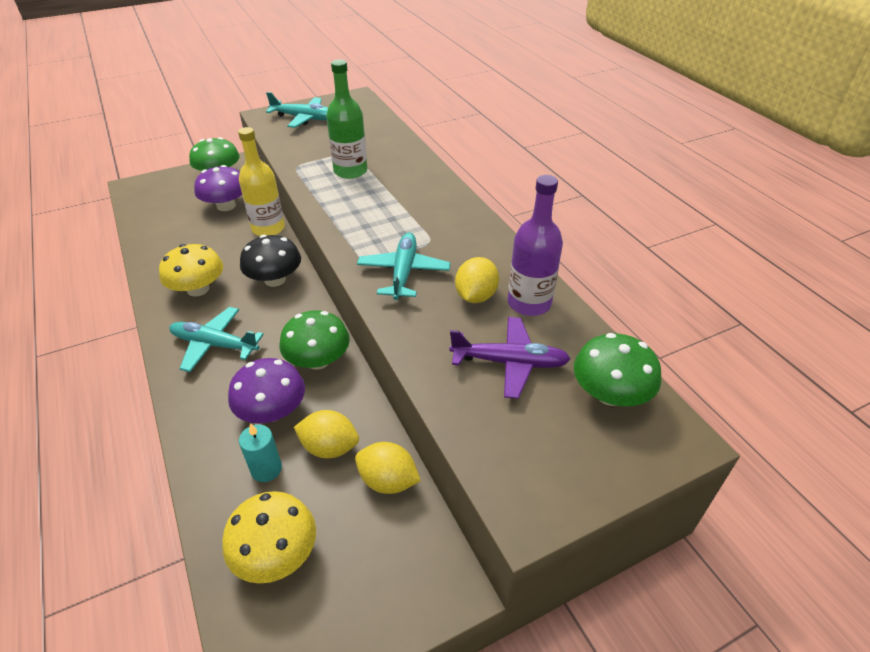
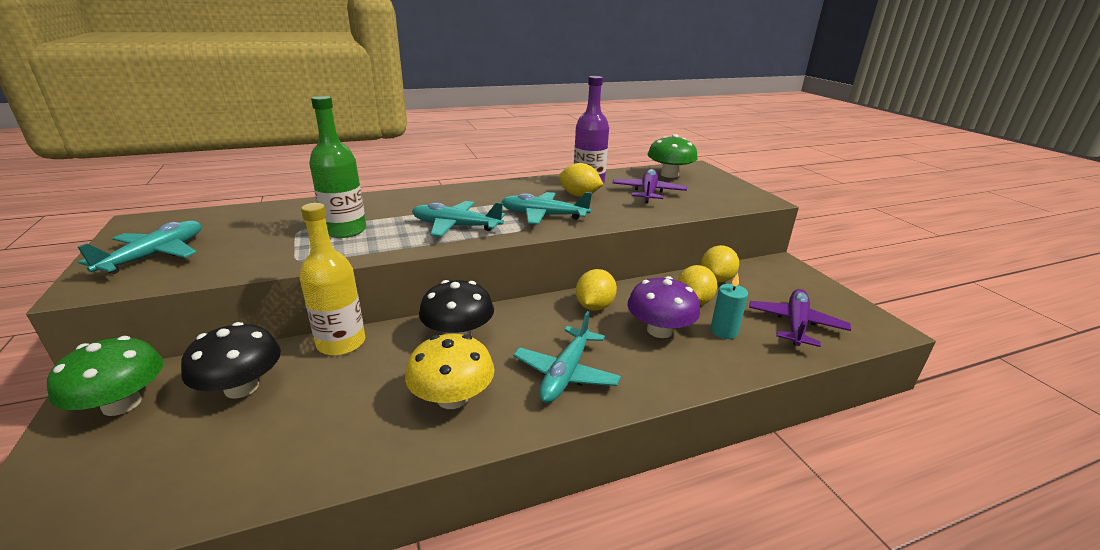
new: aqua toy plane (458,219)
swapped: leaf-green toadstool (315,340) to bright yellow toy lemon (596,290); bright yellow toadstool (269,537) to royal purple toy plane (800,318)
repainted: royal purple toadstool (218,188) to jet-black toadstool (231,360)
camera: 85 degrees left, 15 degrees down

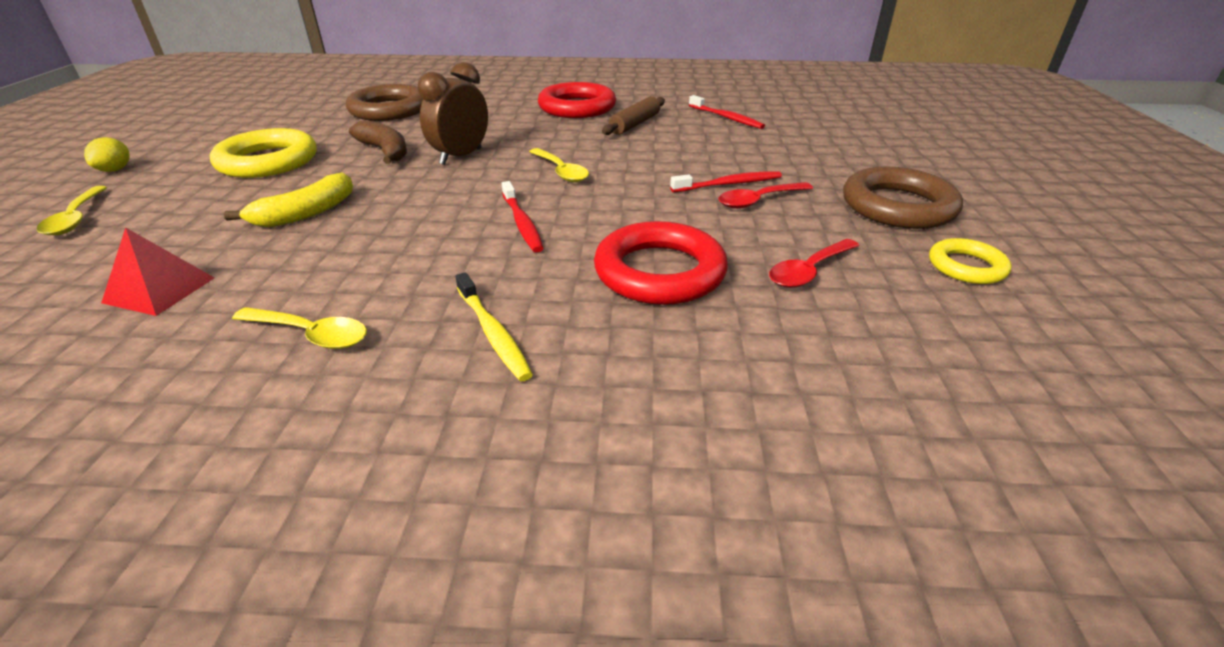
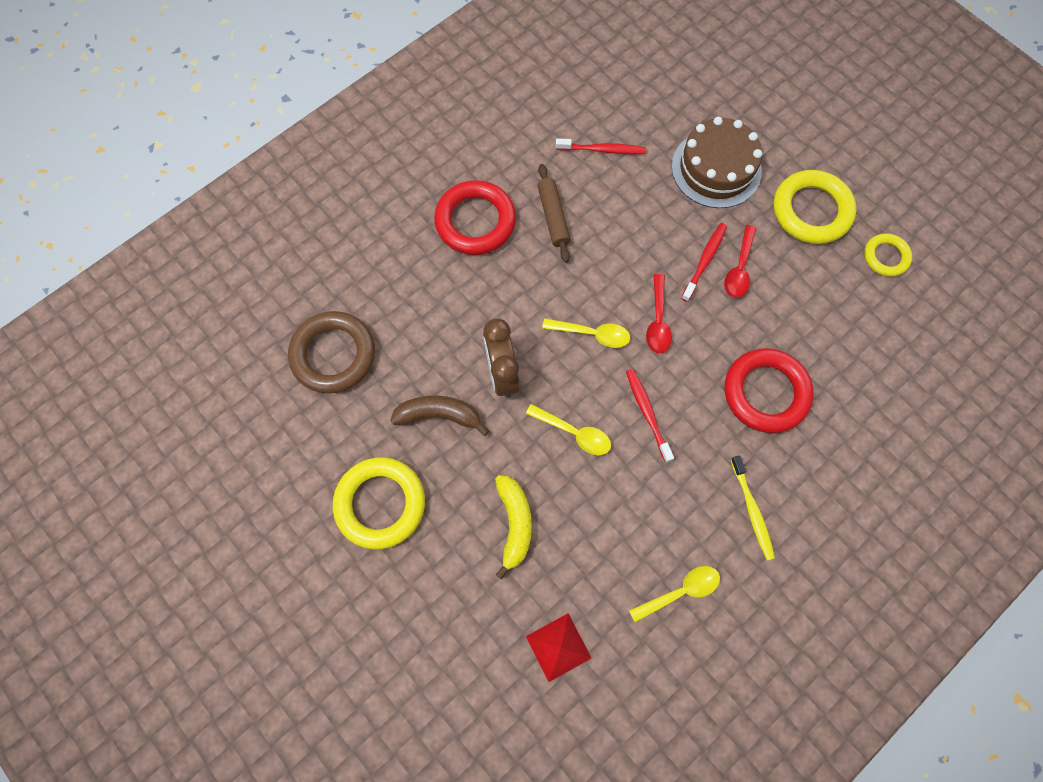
gone: bright yellow toy lemon (107,154)
new: russet cake (717,162)
shifted: bright yellow teaspoon (72,210) to (568,429); red teaspoon (814,263) to (659,313)
repainted: russet hoop (903,197) to bright yellow hoop (815,207)
rotated: red toothbrush (523,217) = (650,416) 135 degrees counterclockwise; bright yellow toothbrush (494,326) = (753,507) 60 degrees clockwise
camera: 45 degrees left, 35 degrees up

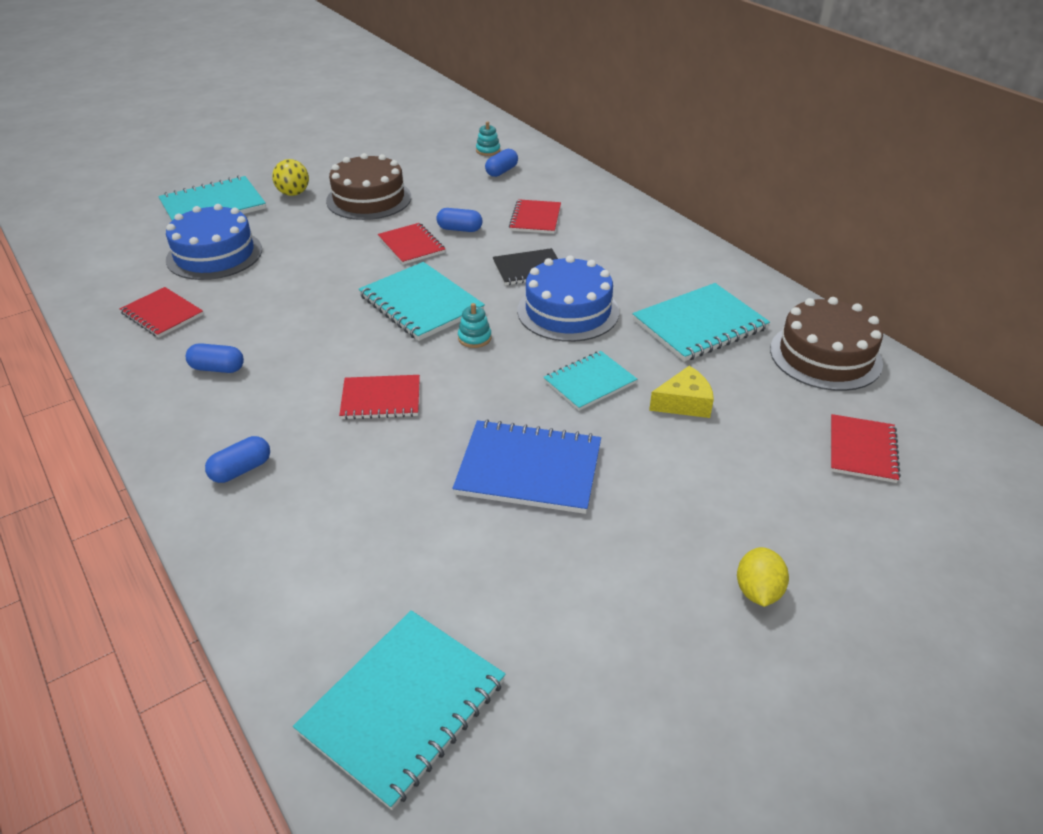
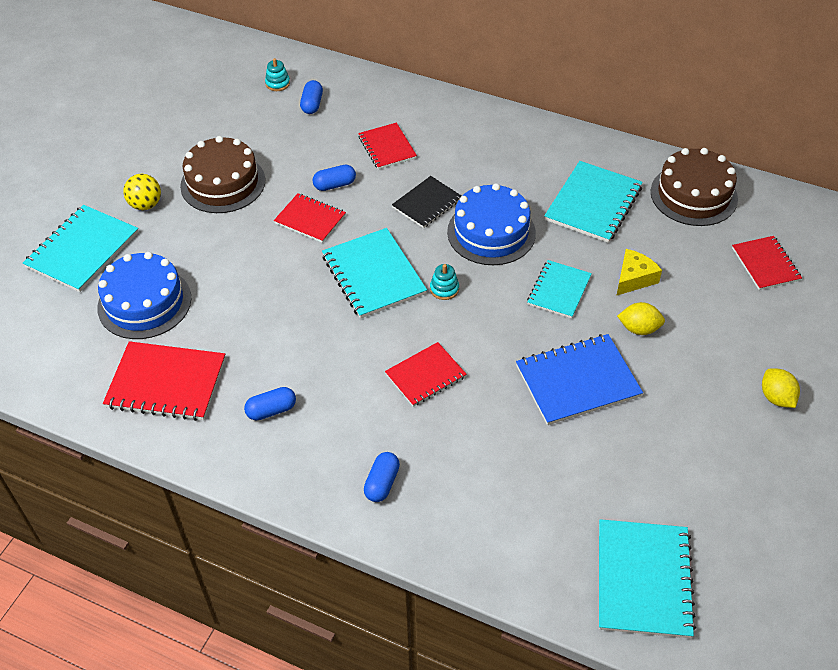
new: bright yellow toy lemon (641,318)
rotated: aqua notebook (422,301) = (374,273) 45 degrees clockwise
scaled: red notebook (161,312) = (164,381) x1.57
camera: 30 degrees left, 10 degrees up

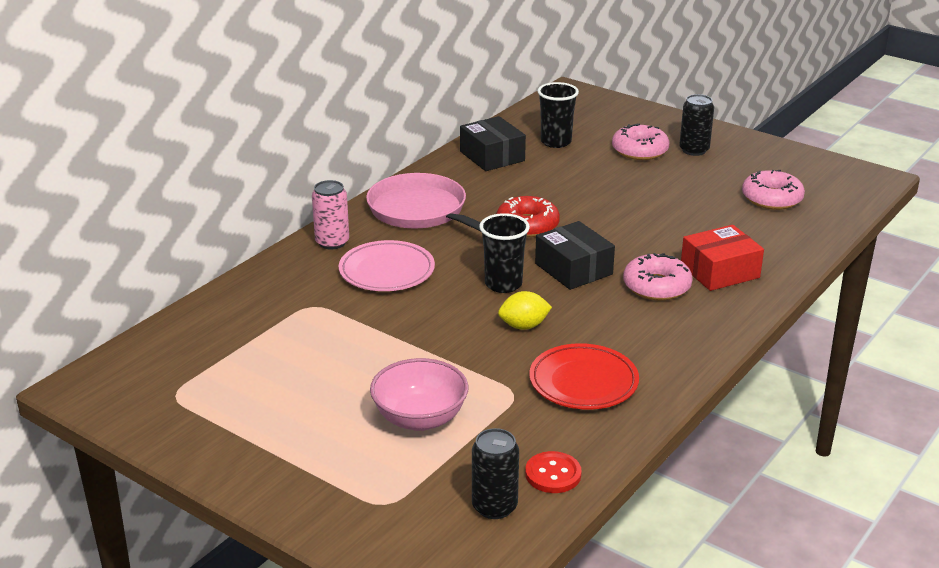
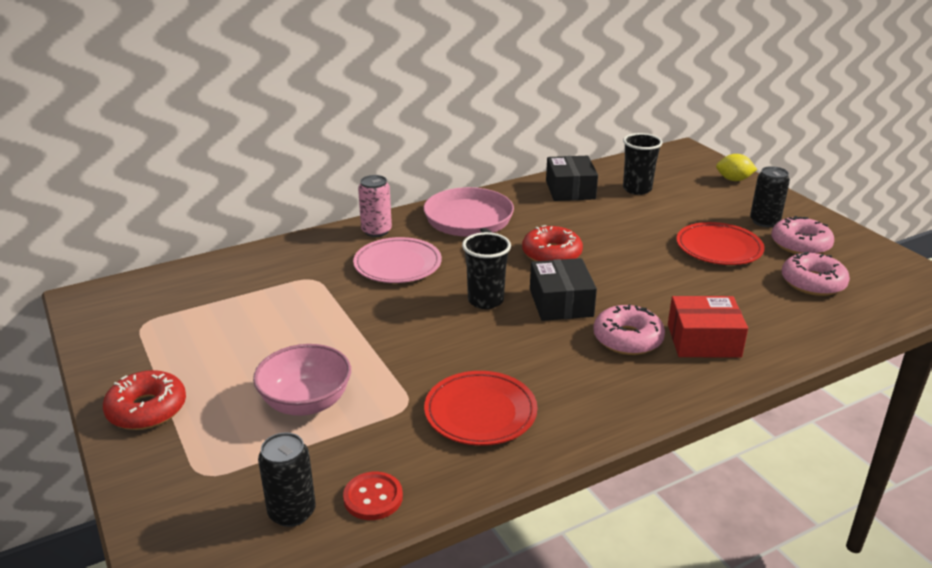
new: red dinner plate (721,243); red doughnut (144,400)
shifted: rosy doughnut (640,142) to (802,235); bright yellow toy lemon (525,310) to (736,167)
camera: 25 degrees right, 0 degrees up

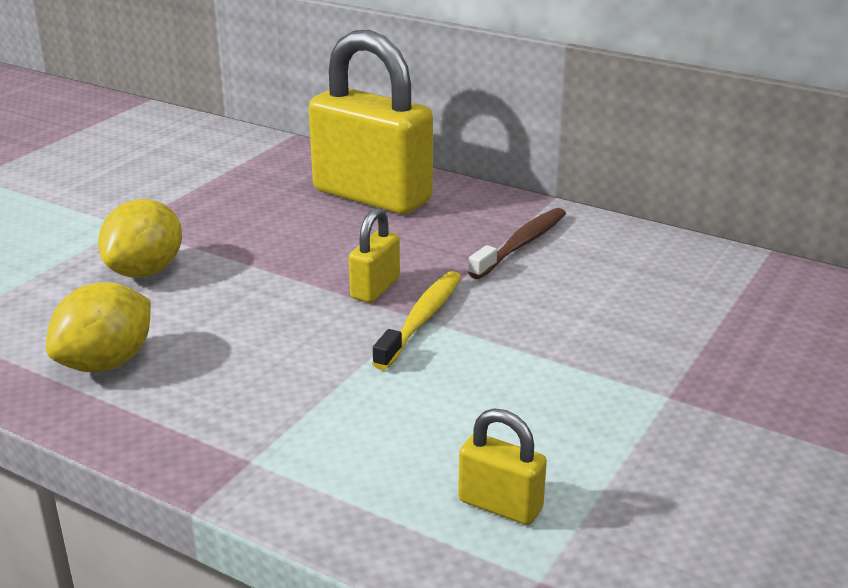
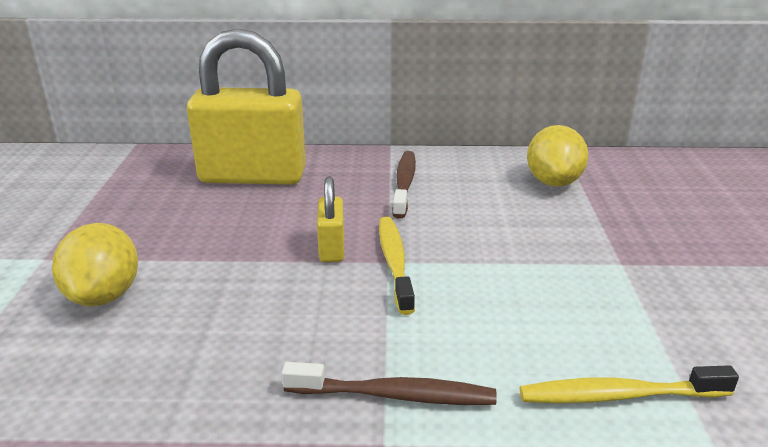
new: russet toothbrush (389,383)
shifted: bright yellow toy lemon (98,327) to (558,156)
swapped: bright yellow padlock (502,466) to bright yellow toothbrush (629,384)
camera: 30 degrees left, 0 degrees up

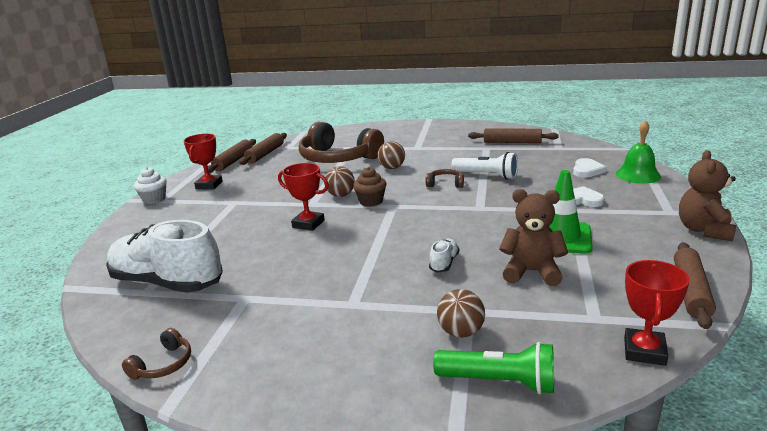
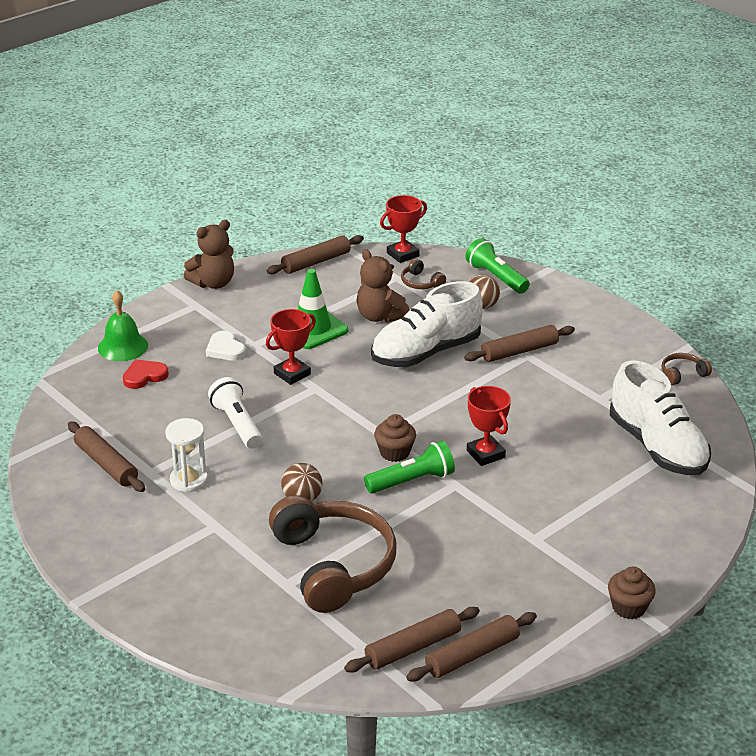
new: russet dough roller (519,343); snow-white hourglass (186,455)
shifted: red prize cup (203,161) to (291,347); russet headset (444,178) to (423,274)
swapped: russet sphere (339,181) to leaf-green pocket torch (409,467)
repainted: snow-white heart shape (590,168) to red heart shape (146,374); snow-white cupcake (150,185) to russet cupcake (632,592)
scaled: snow-white shoe (444,255) = (427,324) x2.45
camera: 145 degrees left, 10 degrees up

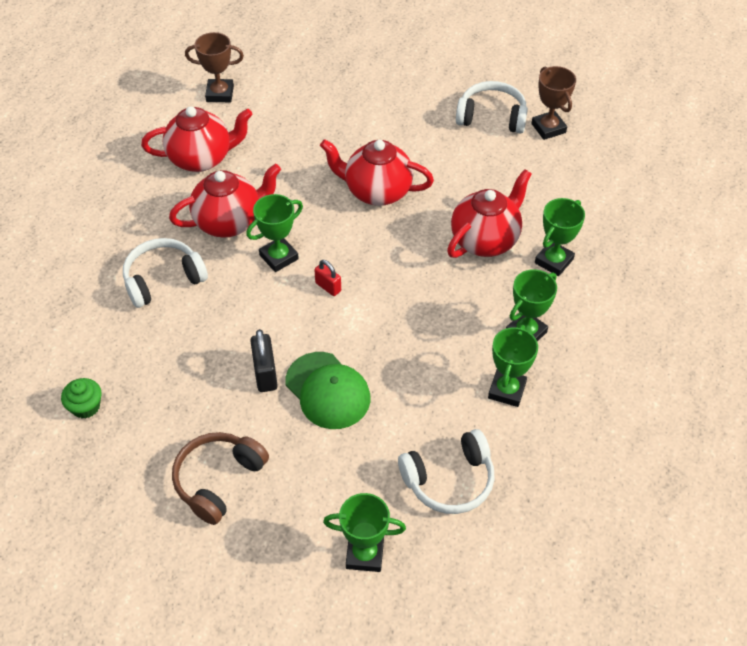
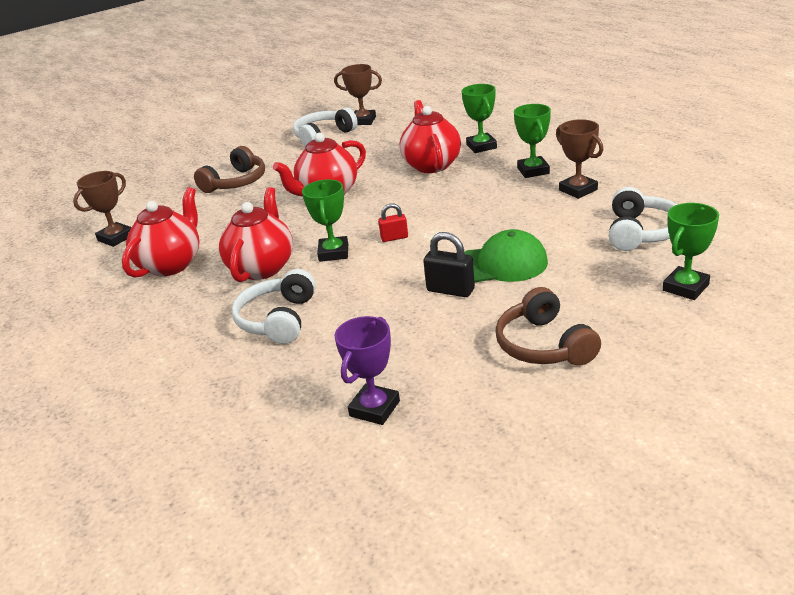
new: russet headset (229,169)
swapped: leaf-green cupcake (81,398) to royal purple prize cup (367,370)
repainted: leaf-green prize cup (513,366) to russet prize cup (579,159)
camera: 50 degrees left, 20 degrees down

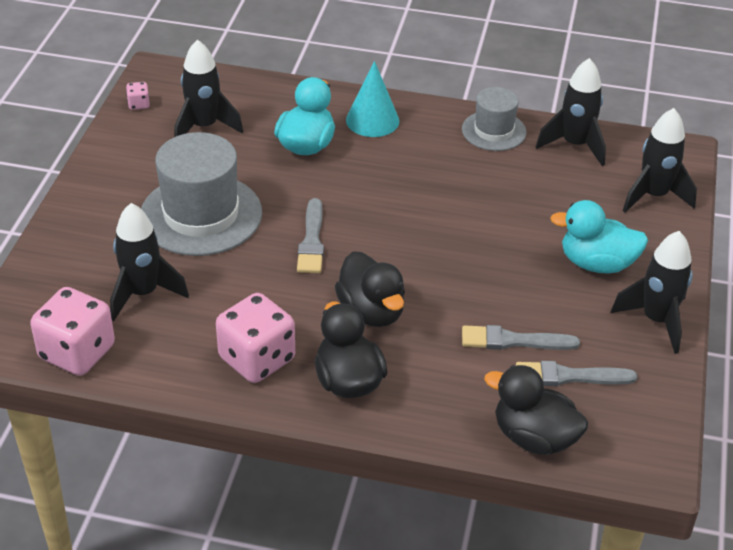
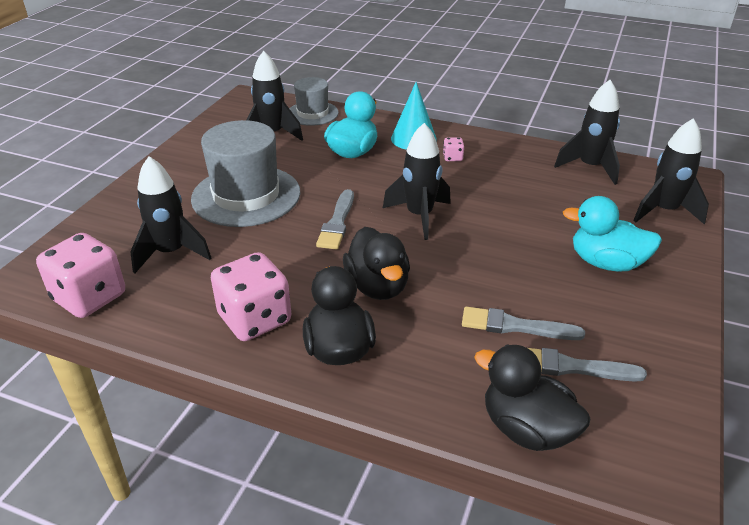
shifted: rosy dice (138,96) to (453,149); ash-grey top hat (494,119) to (314,101); jet-black spaceship (652,292) to (417,181)
camera: 10 degrees right, 5 degrees down

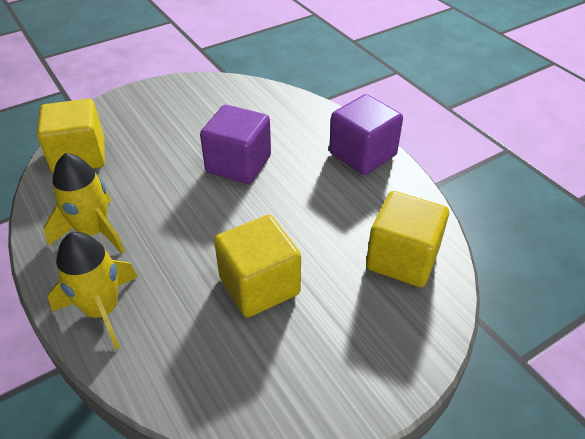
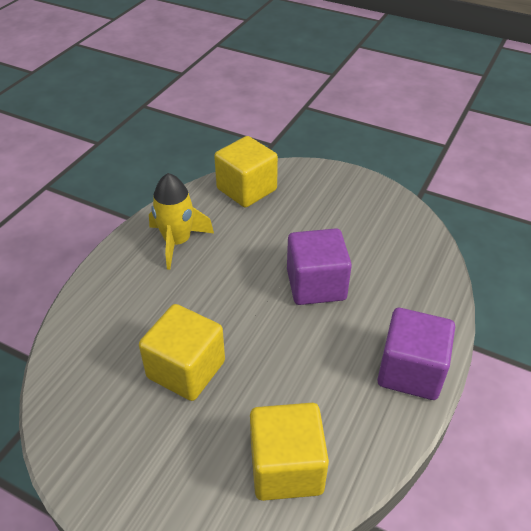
gone: bright yellow spaceship (93,290)
camera: 60 degrees right, 0 degrees up

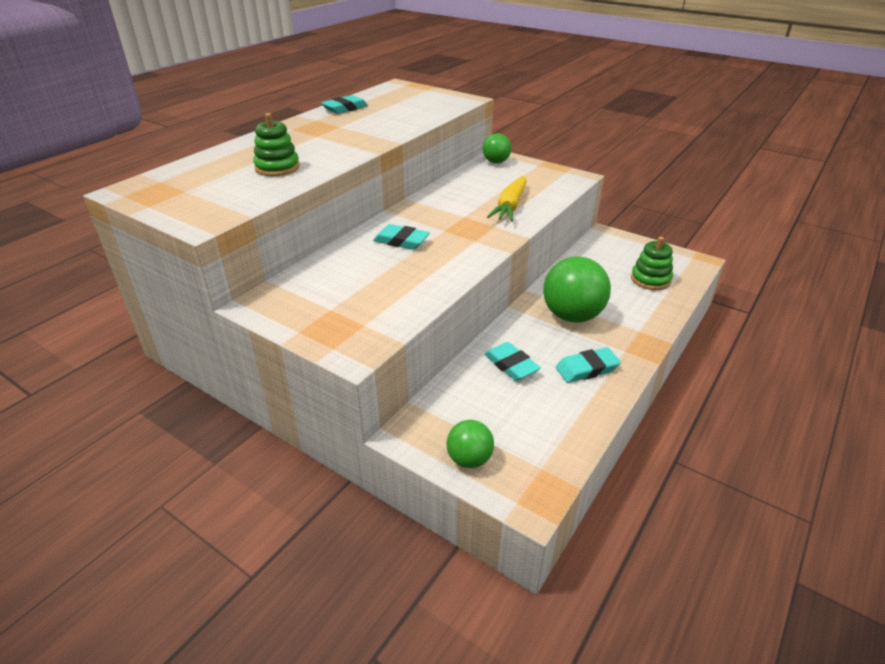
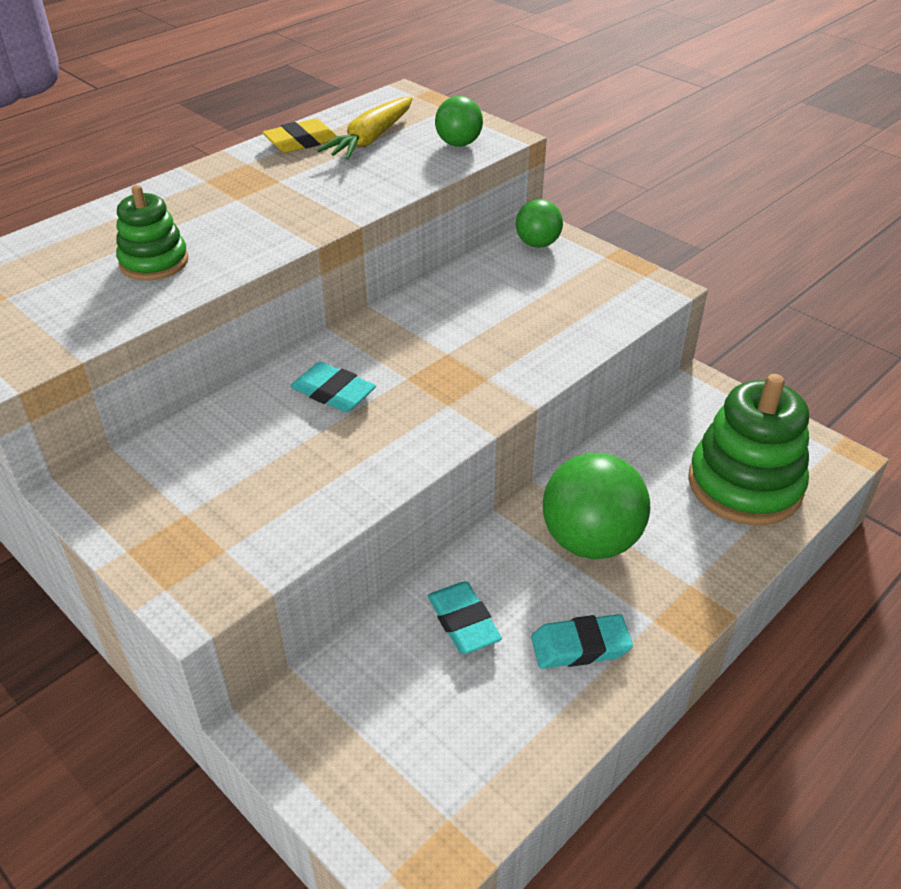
shifted: bright yellow root vegetable (507,199) to (365,128); leaf-green sphere (470,444) to (459,121)
repainted: aqua pencil eraser (344,104) to bright yellow pencil eraser (299,135)
scaled: leaf-green stacking toy (652,263) = (748,449) x1.74
camera: 10 degrees right, 5 degrees up

